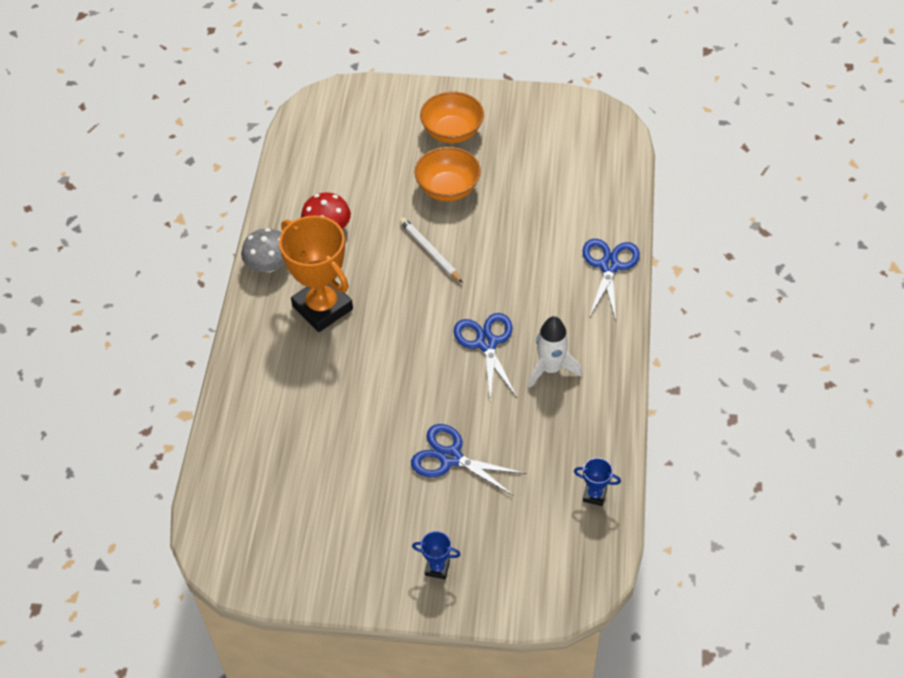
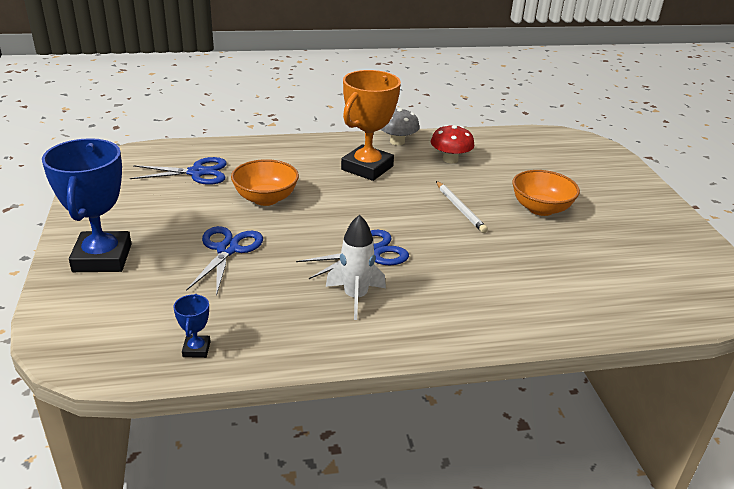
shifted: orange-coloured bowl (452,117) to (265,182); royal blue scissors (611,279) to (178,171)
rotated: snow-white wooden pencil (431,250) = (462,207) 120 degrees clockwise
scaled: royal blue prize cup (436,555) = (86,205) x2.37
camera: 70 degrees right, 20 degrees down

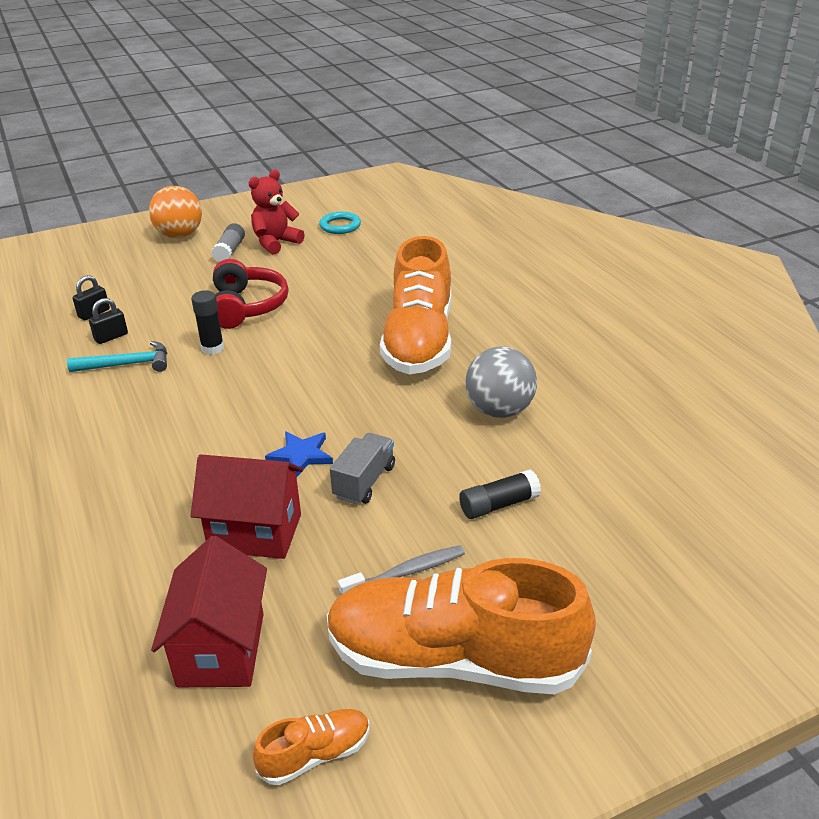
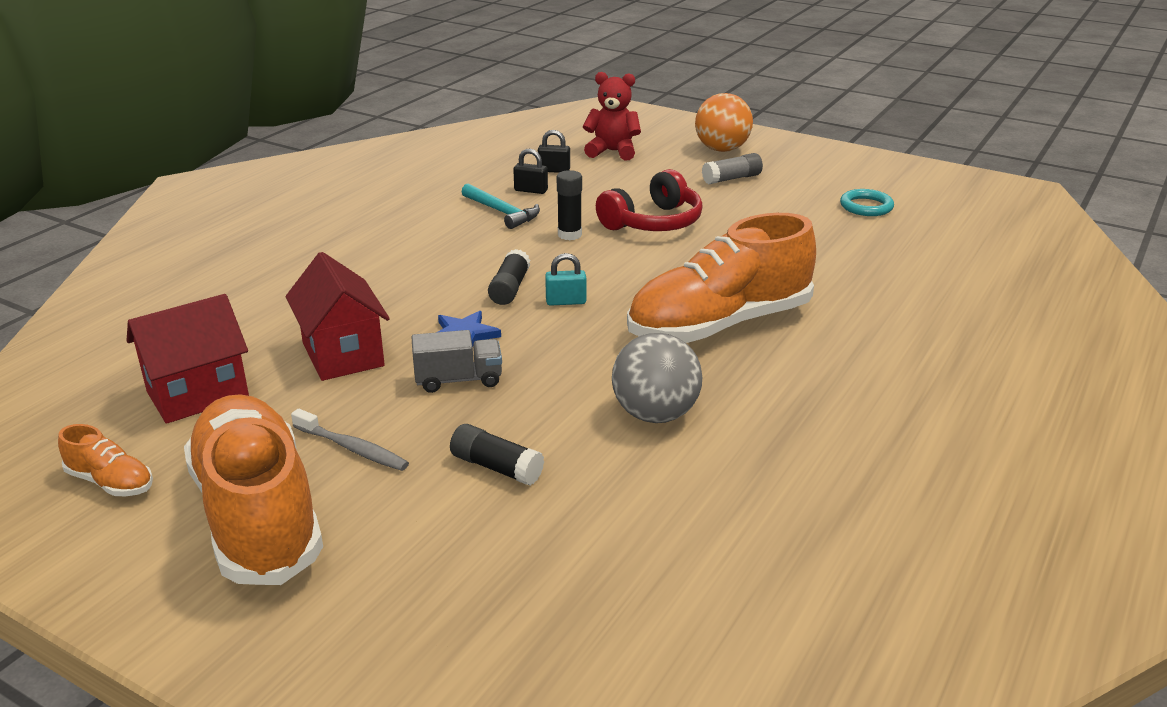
new: jet-black glue stick (509,277); aqua padlock (565,279)
shifted: red stuffed bear (276,212) to (612,116)
camera: 55 degrees right, 5 degrees down

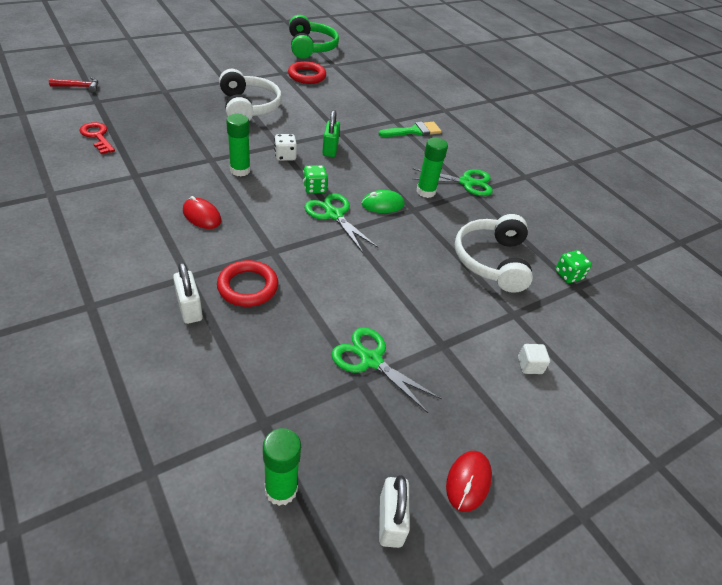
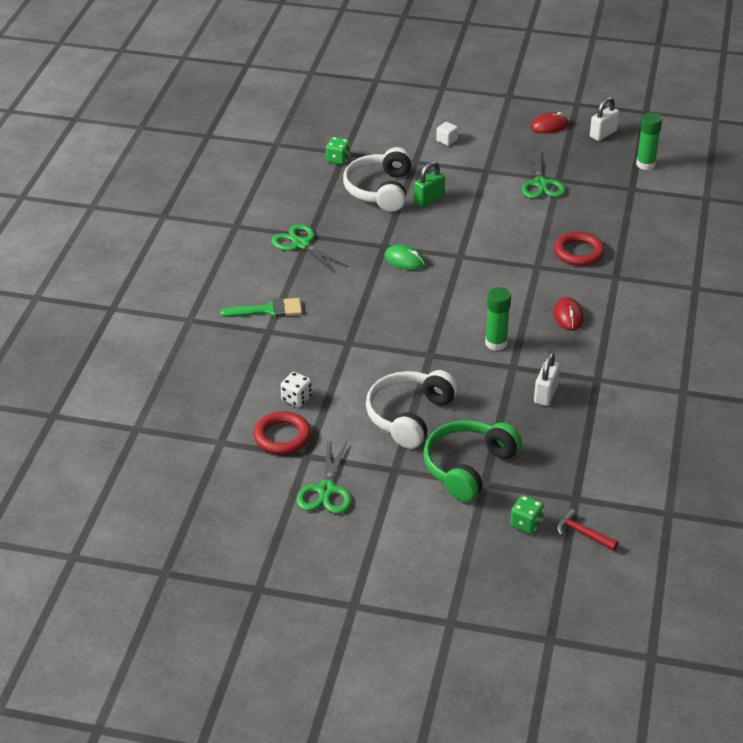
gone: red door key (97,138); leaf-green glue stick (432,167)
shifted: leaf-green headset (314,37) to (472,461); leaf-green padlock (331,133) to (429,184); snow-white dice (285,147) to (296,389); leaf-green dice (315,179) to (527,514); leaf-green scissors (341,223) to (323,477); snow-white padlock (188,293) to (547,379)
rotated: leaf-green paint brush (410,129) = (261,308) 150 degrees clockwise; snow-white headset (494,253) = (377,179) 135 degrees clockwise
camera: 130 degrees left, 5 degrees down

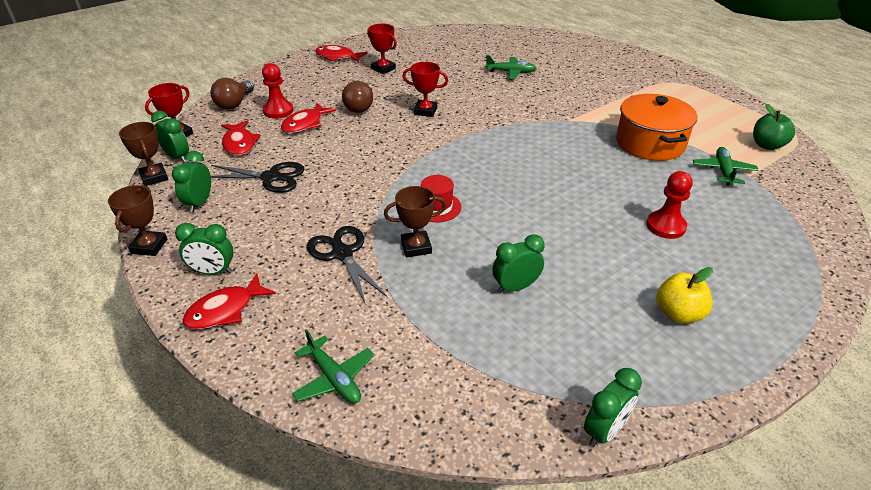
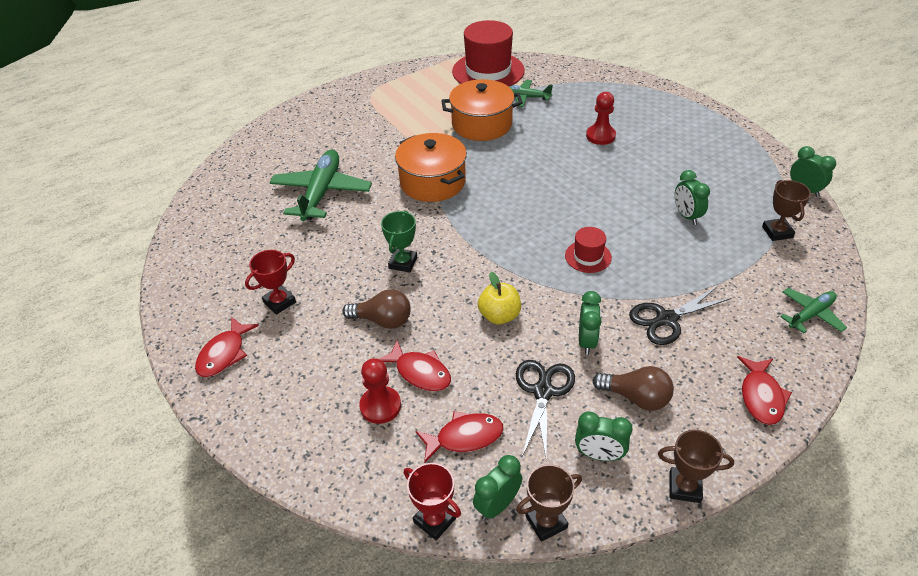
new: orange-coloured stockpot (431,167)
shifted: russet lightbulb (232,94) to (633,388); russet prize cup (415,221) to (786,210); leaf-green alarm clock (204,249) to (590,323); bright yellow apple (684,295) to (499,298)
swapped: leaf-green apple (774,127) to red top hat (488,53)
repainted: red prize cup (425,89) to leaf-green prize cup (399,242)
rotated: red fish figure (229,301) = (764,390) 45 degrees clockwise
scaled: leaf-green toy plane (510,67) = (320,185) x1.81
camera: 85 degrees left, 5 degrees up

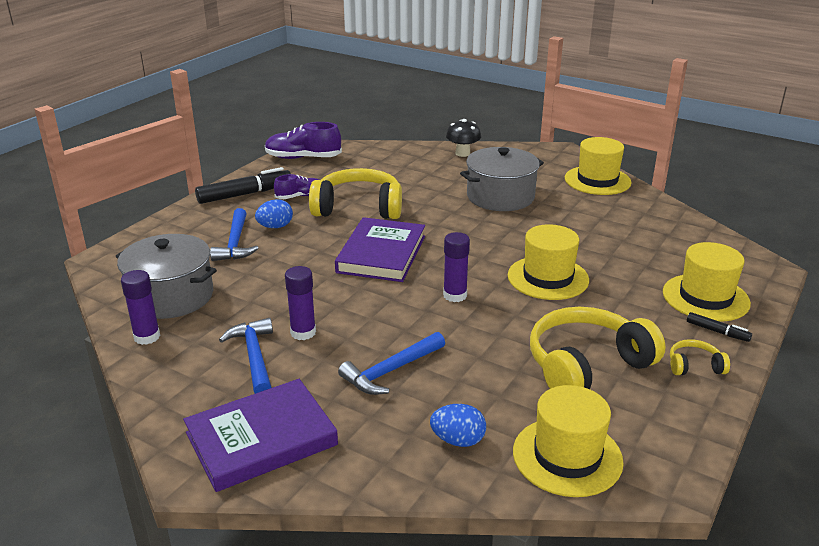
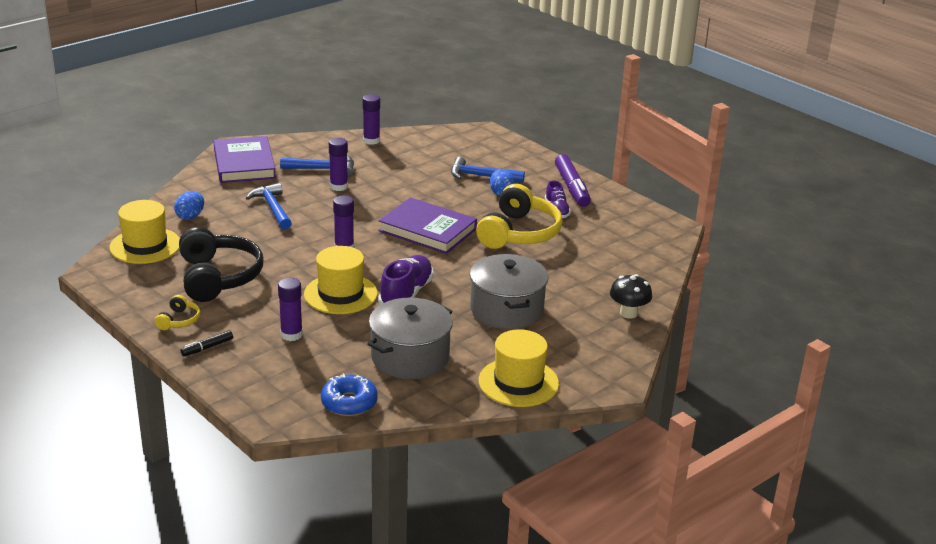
gone: bright yellow top hat (707,282)
new: royal purple glue stick (290,309); royal blue doughnut (349,395)
shifted: royal purple shoe (303,140) to (406,280); ash-grey stockpot (166,276) to (410,338)
repainted: jet-black marker (243,185) to royal purple marker (573,180); bright yellow headset (598,348) to jet-black headset (221,264)
camera: 105 degrees right, 0 degrees up

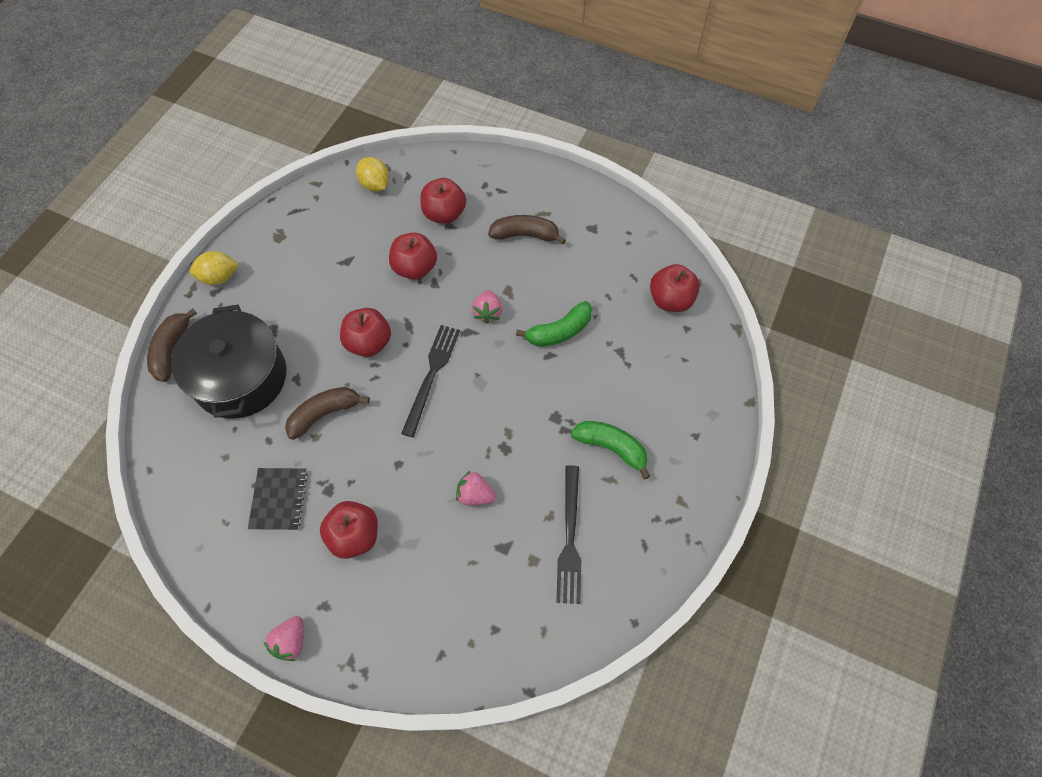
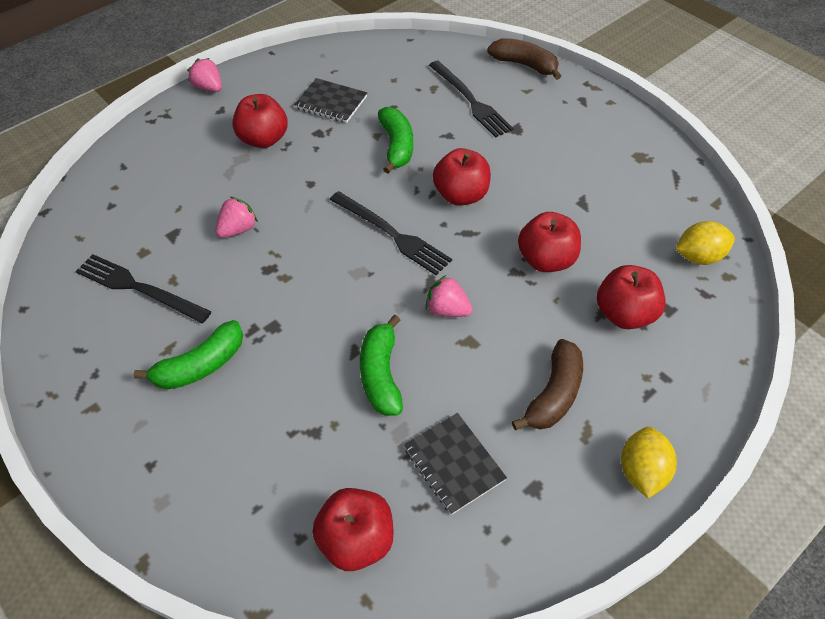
new: jet-black notebook (455,464)
shifted: bright yellow toy lemon (214,268) to (649,462)
swapped: jet-black stockpot (228,362) to jet-black dinner fork (471,99)
repainted: russet banana fruit (327,413) to leaf-green banana fruit (395,140)
camera: 115 degrees right, 10 degrees down

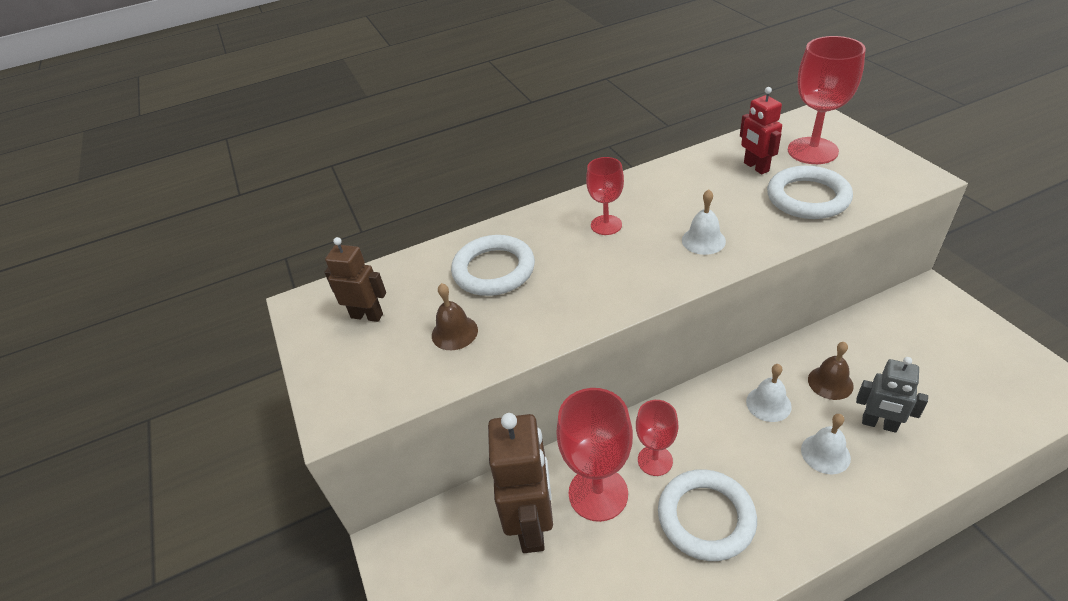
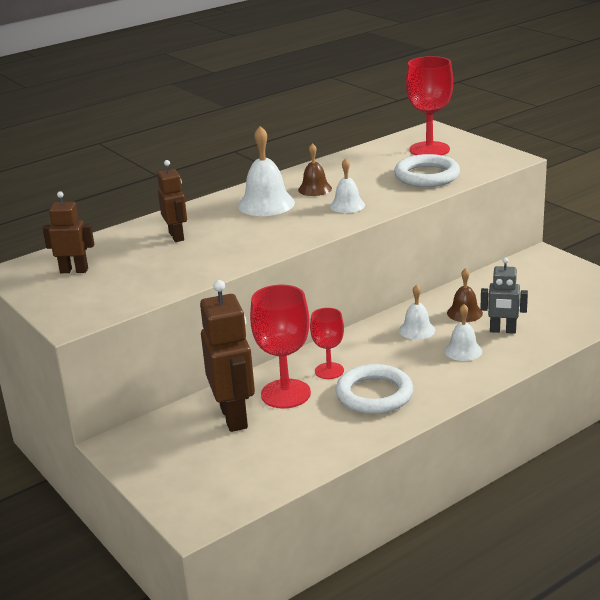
gone: red toy robot (761,130)
shifted: russet hand bell (455,316) to (315,169)
swapped: red goblet (605,196) to snow-white hand bell (266,171); snow-white hoop (493,265) to russet toy robot (172,201)
camera: 15 degrees left, 15 degrees down

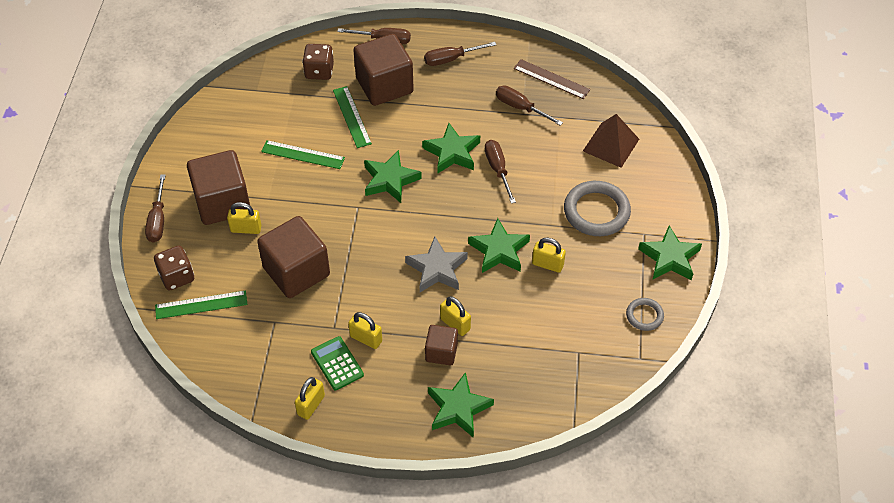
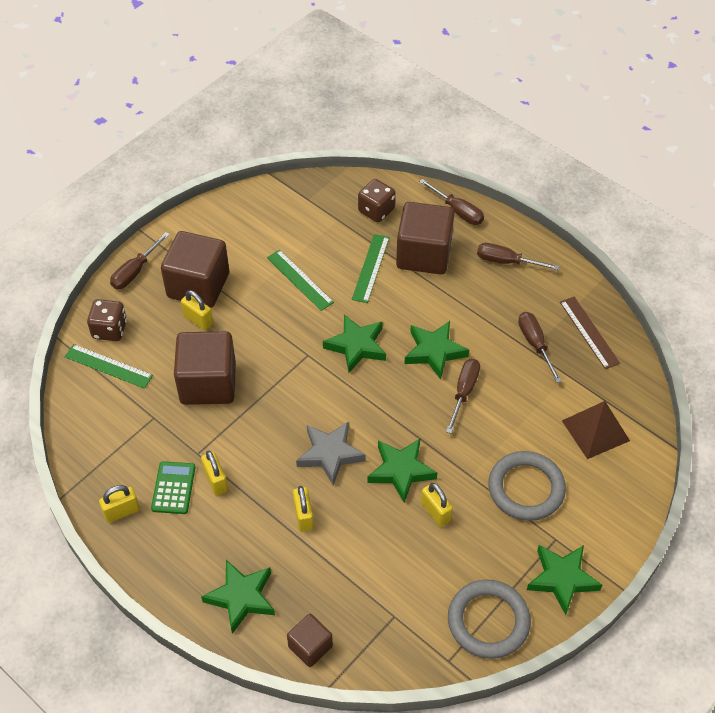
shifted: russet block (441,345) to (310,640)
scaled: ash-grey hoop (645,314) = (489,619) x1.87
camera: 35 degrees right, 0 degrees up

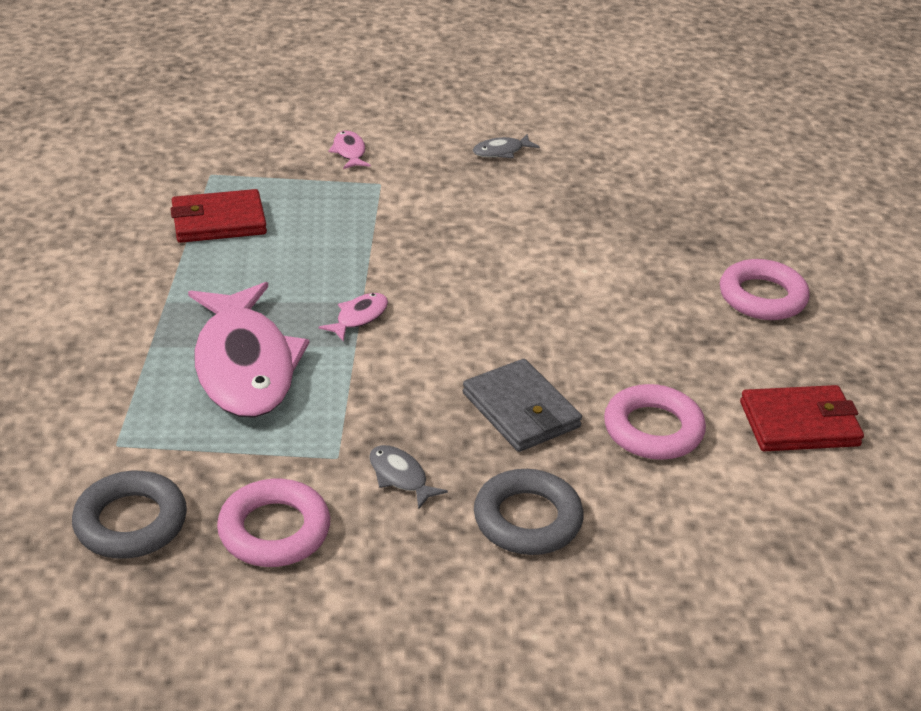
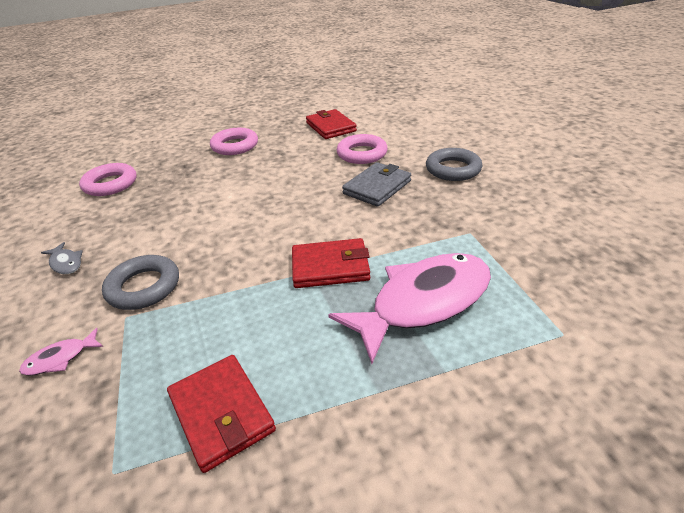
gone: ash-grey fish figure (408,477)
shifted: ash-grey hoop (129,515) to (140,282); rosy hoop (273,523) to (108,179)
swapped: rosy fish figure (353,317) to red wallet (331,263)
camera: 105 degrees left, 0 degrees up

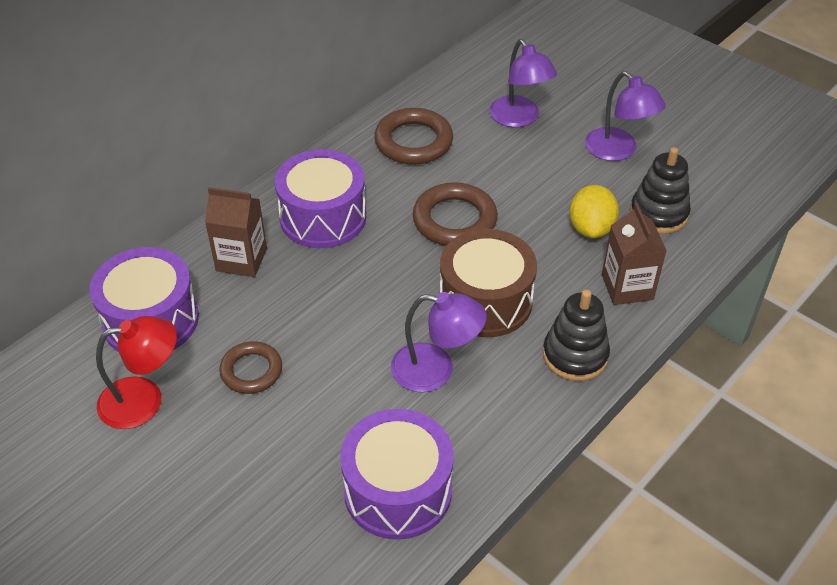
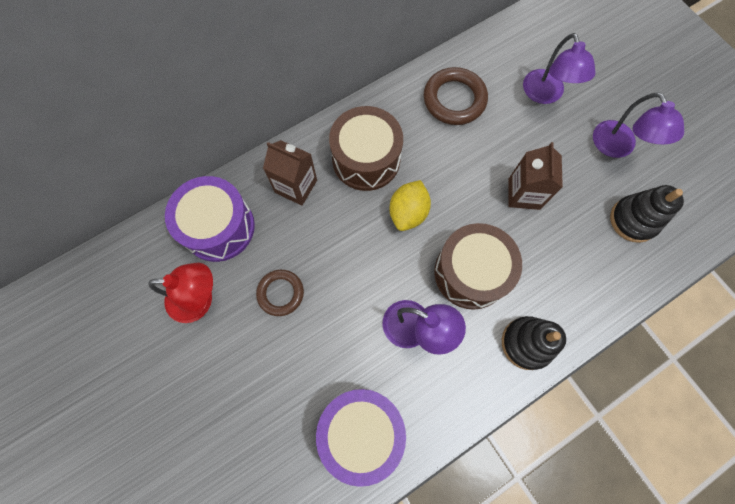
gone: russet hoop (455,214)
shifted: bright yellow toy lemon (594,211) to (410,205); russet milk carton (634,254) to (535,176)
repainted: royal purple drum (320,198) to russet drum (366,148)
camera: 15 degrees right, 25 degrees up

